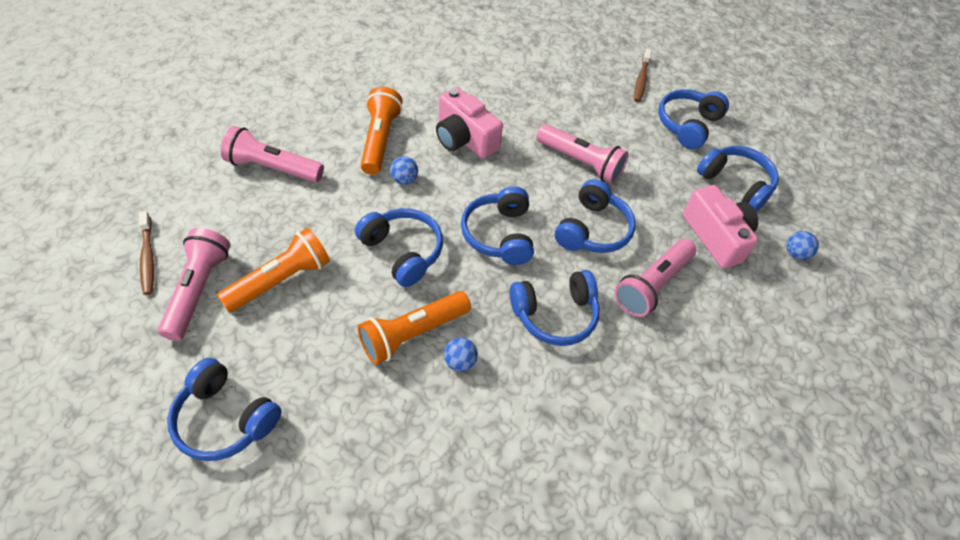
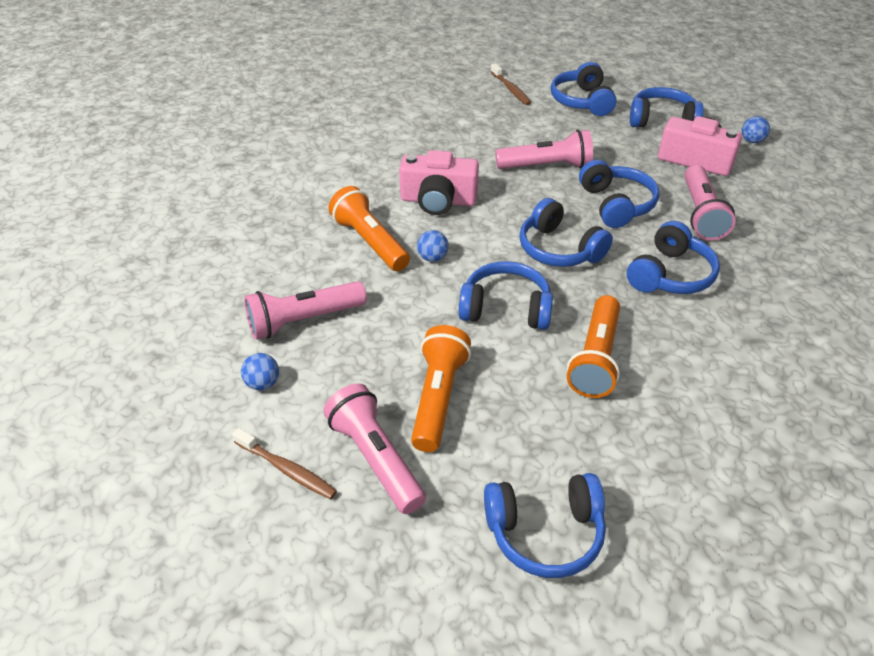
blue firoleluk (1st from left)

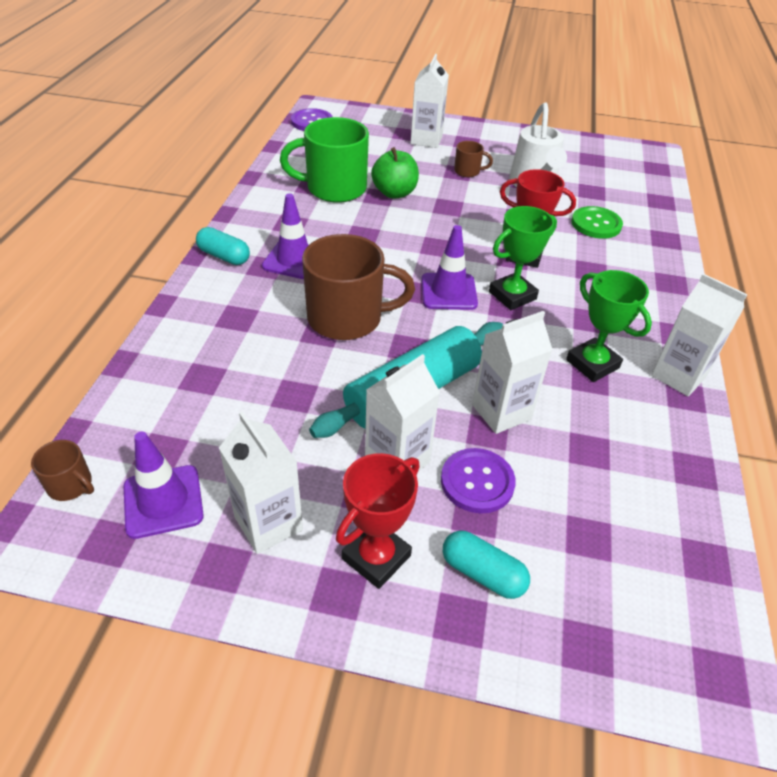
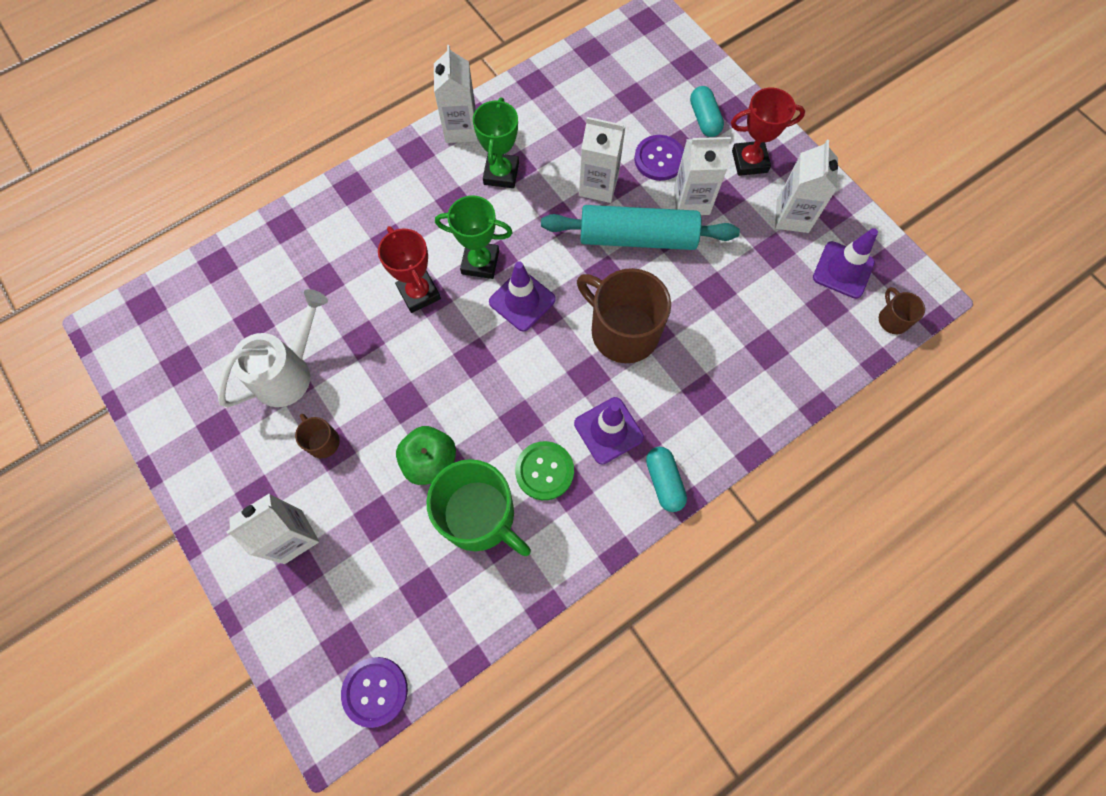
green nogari

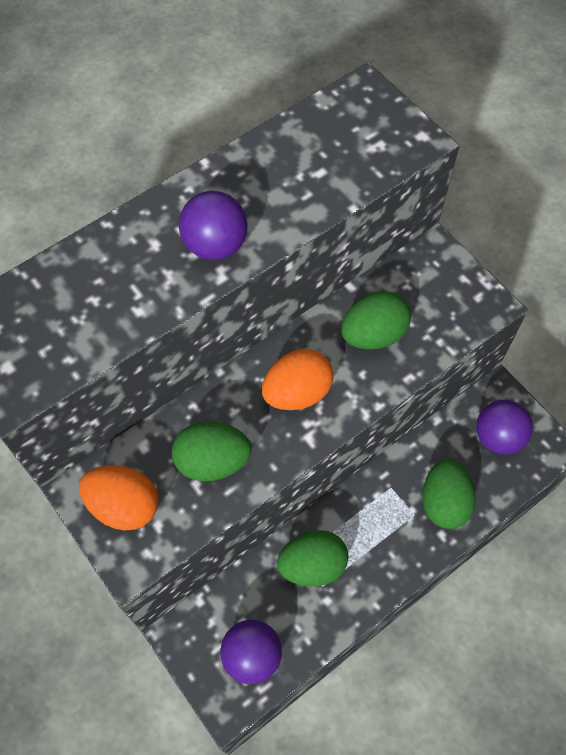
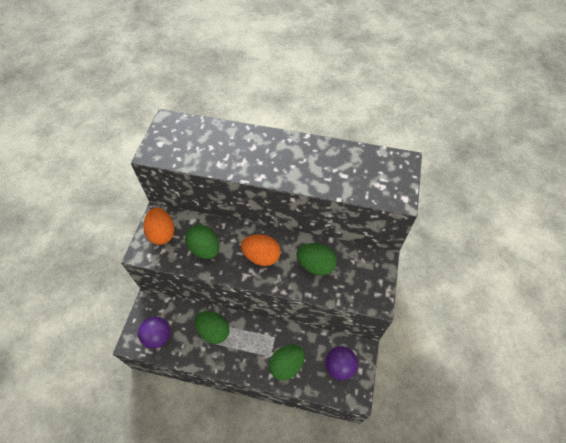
purple firoleluk (1st from left in the first image)

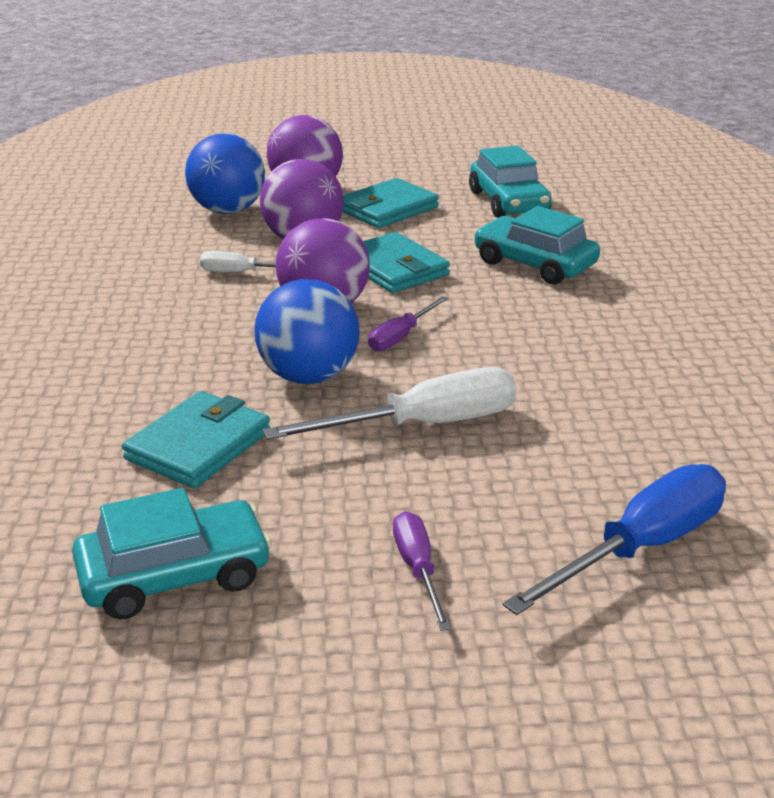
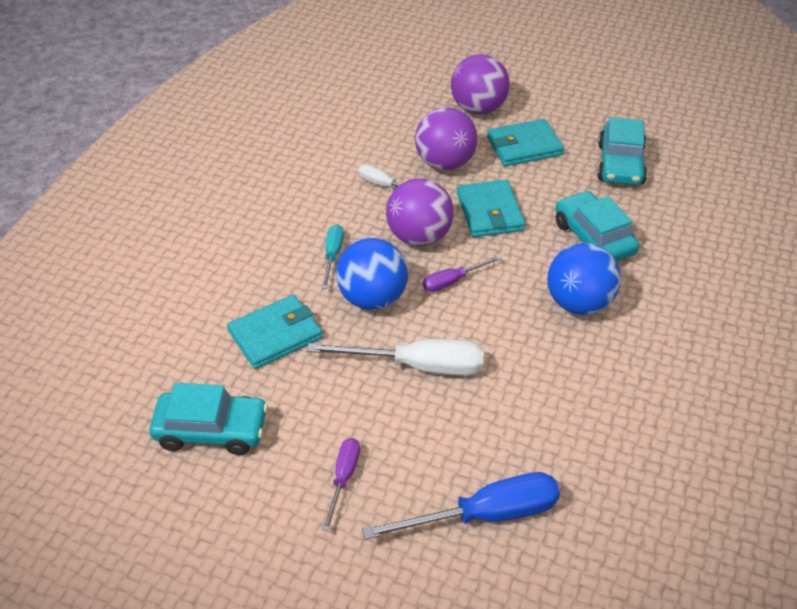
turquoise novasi; blue firoleluk (2nd from left)

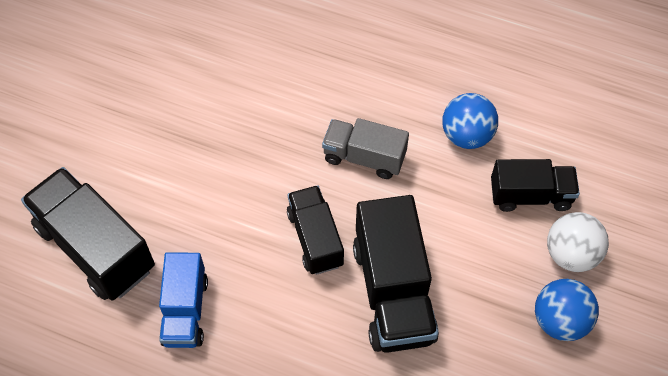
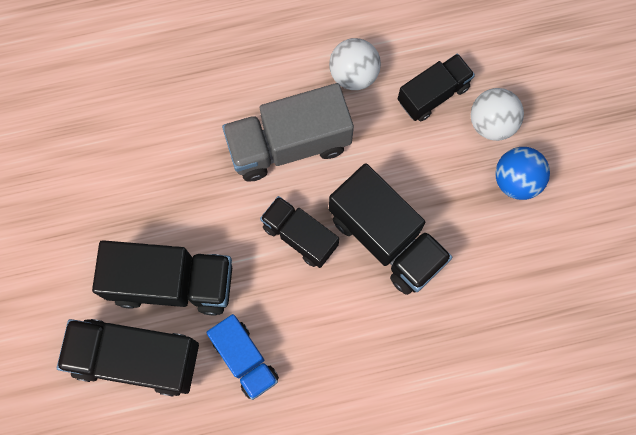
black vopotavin (2nd from left); grey vopotavin; white firoleluk (1st from left)

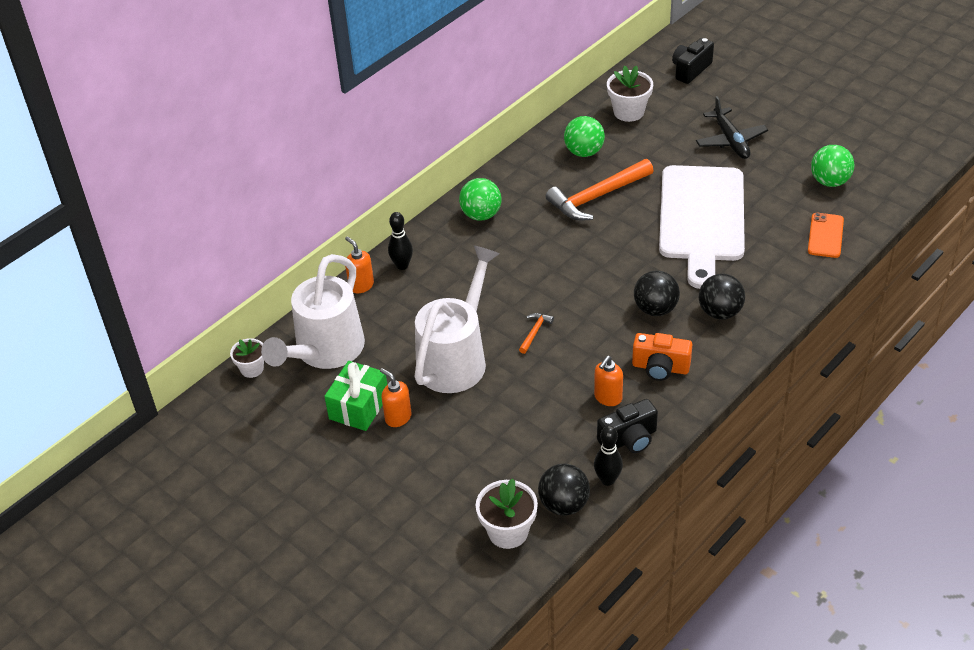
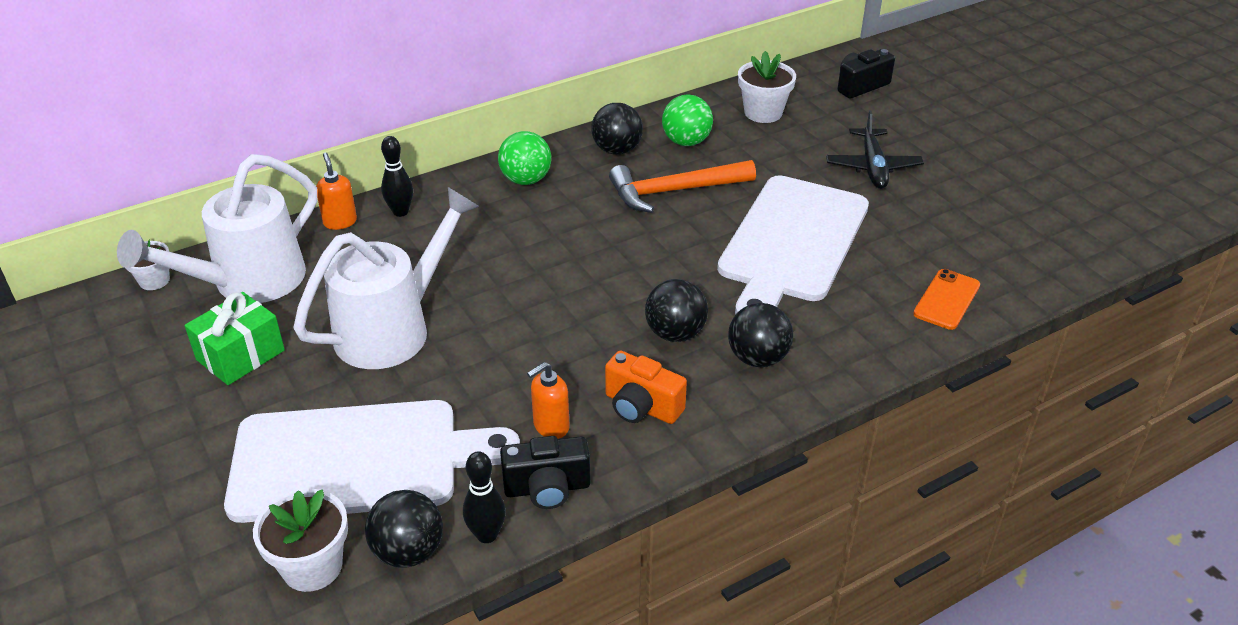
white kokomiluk (1st from left); black firoleluk (2nd from left); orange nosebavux (2nd from left in the first image); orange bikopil (1st from left in the first image); green firoleluk (3rd from left in the first image)

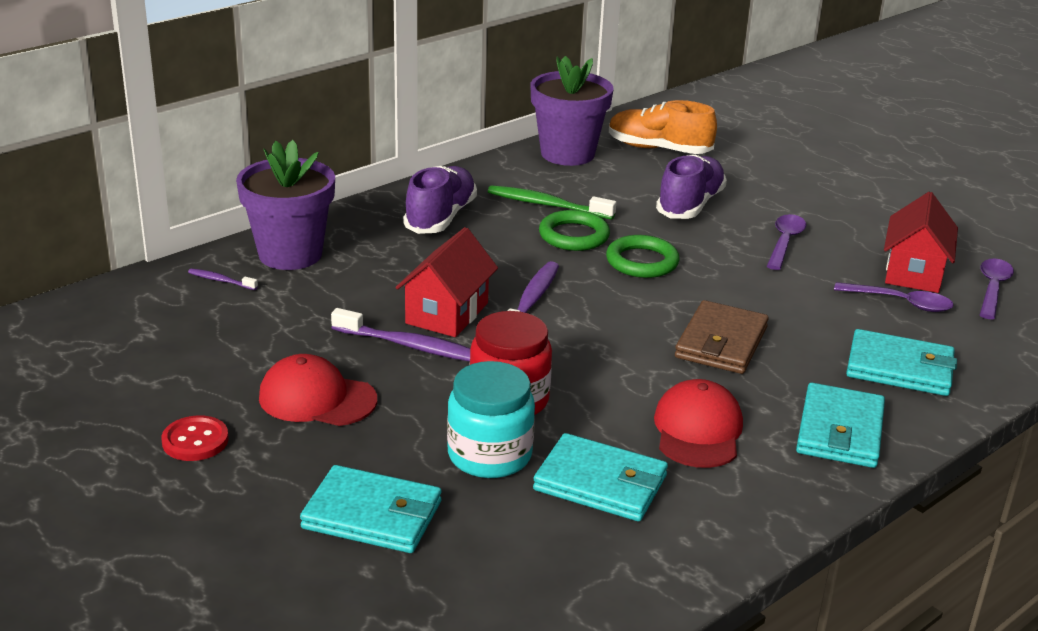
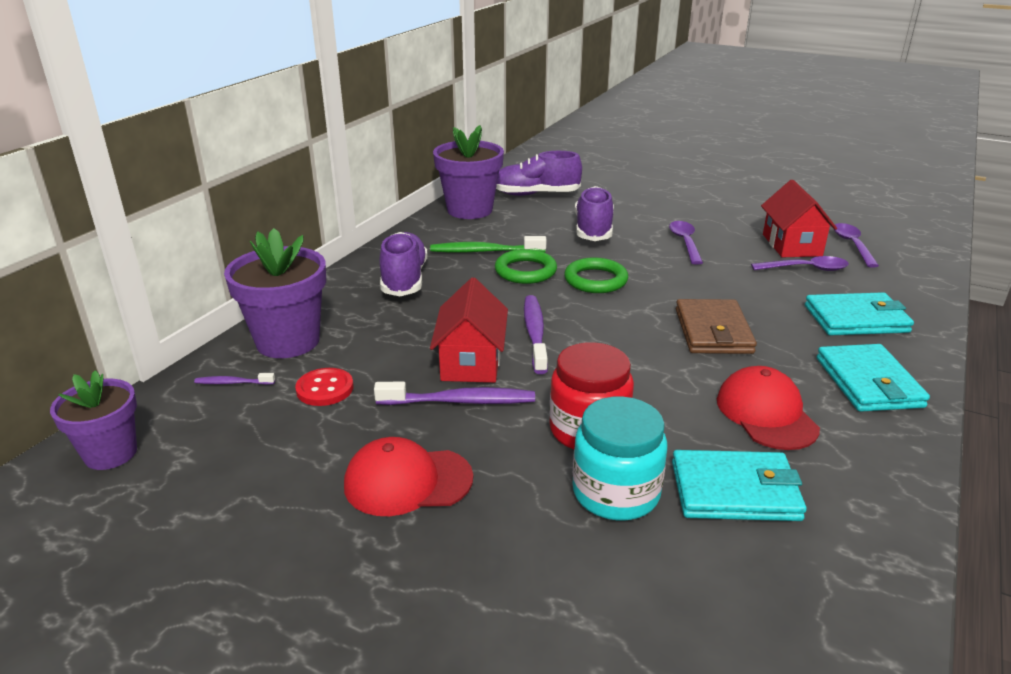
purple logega (1st from left); red nogari; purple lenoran (2nd from left); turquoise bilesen (1st from left in the first image)

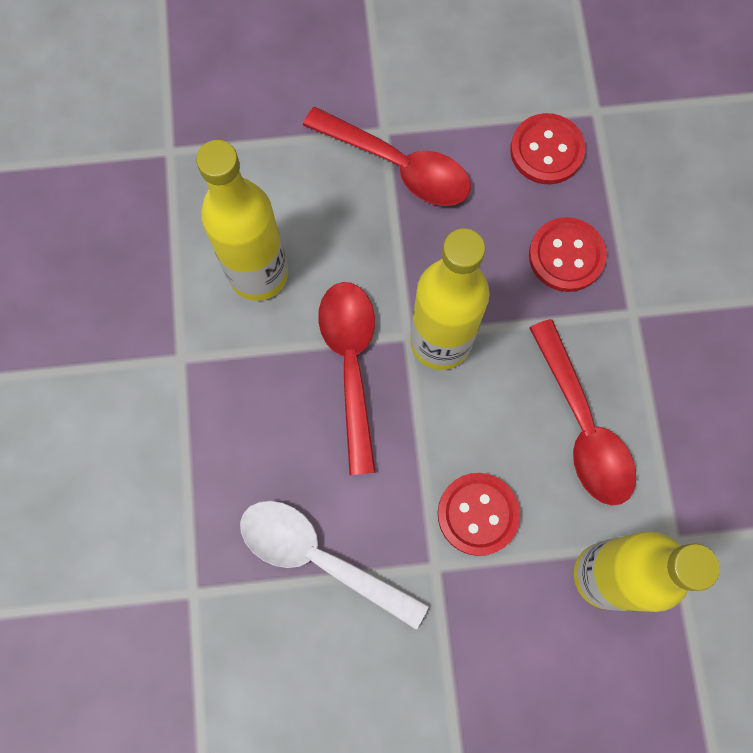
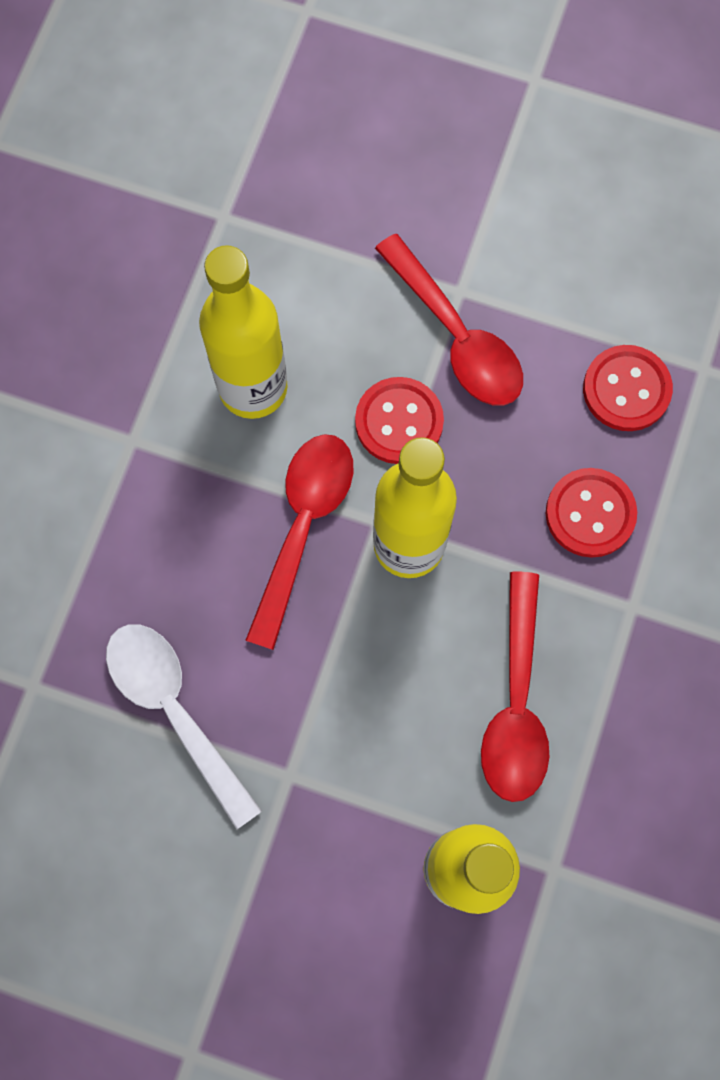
red nogari (1st from left)

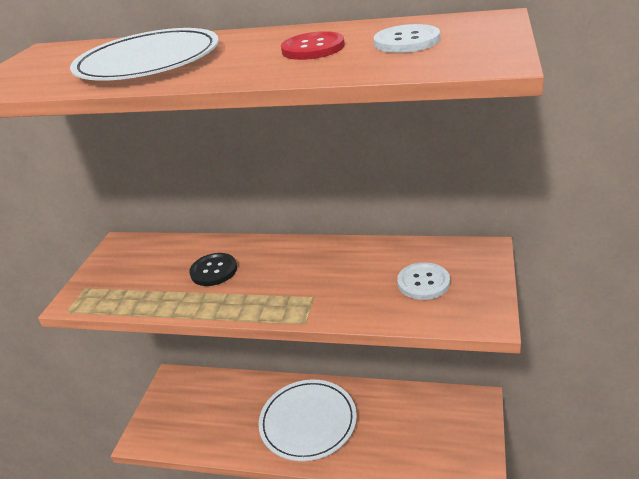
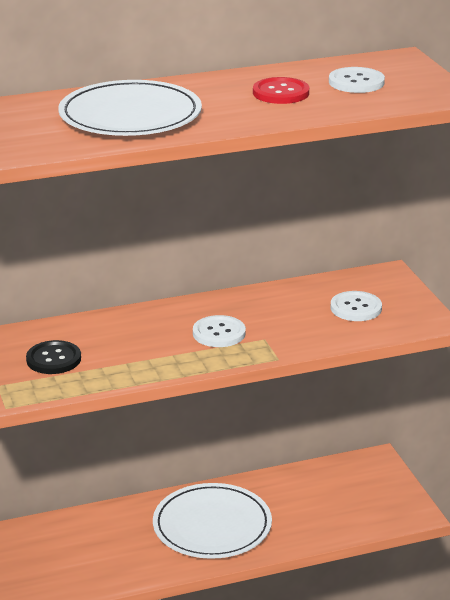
black nogari; white nogari (1st from left)

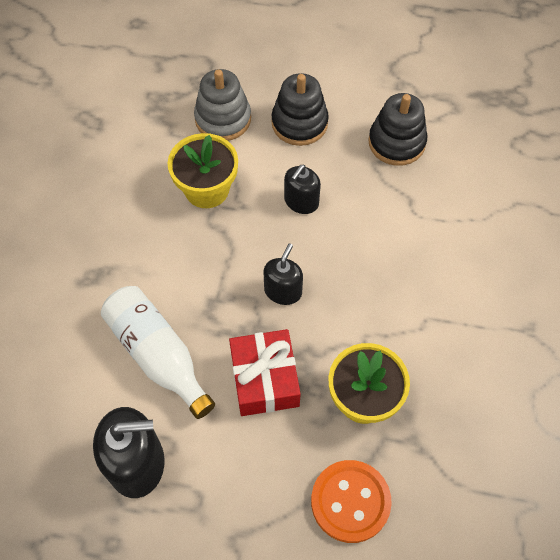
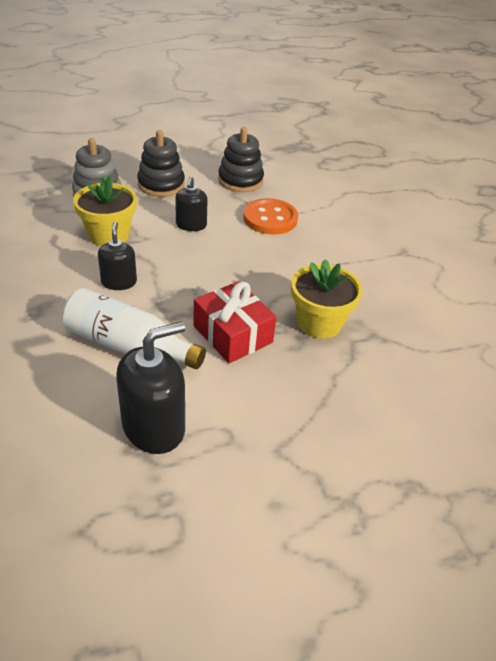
black nosebavux (1st from left); orange nogari

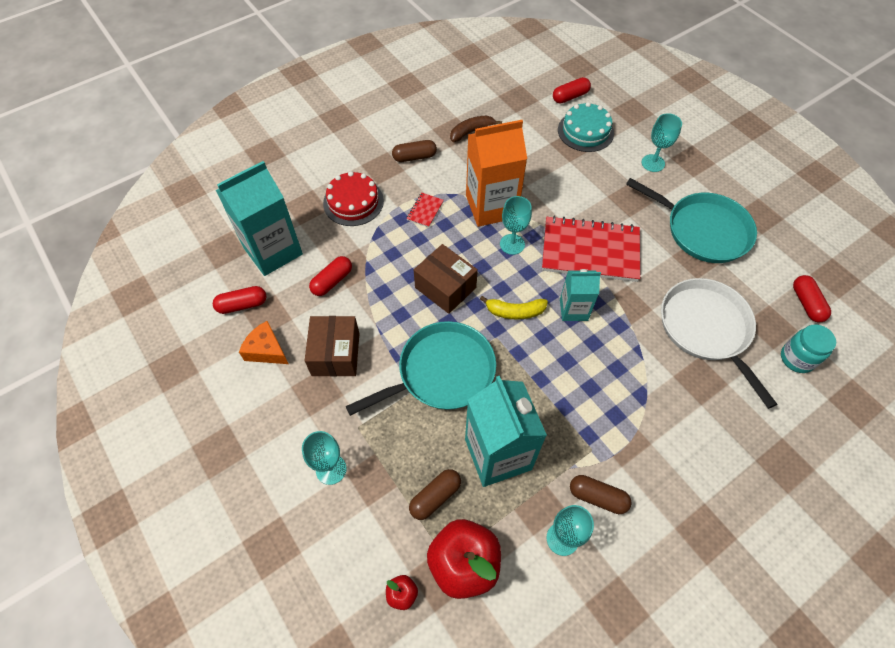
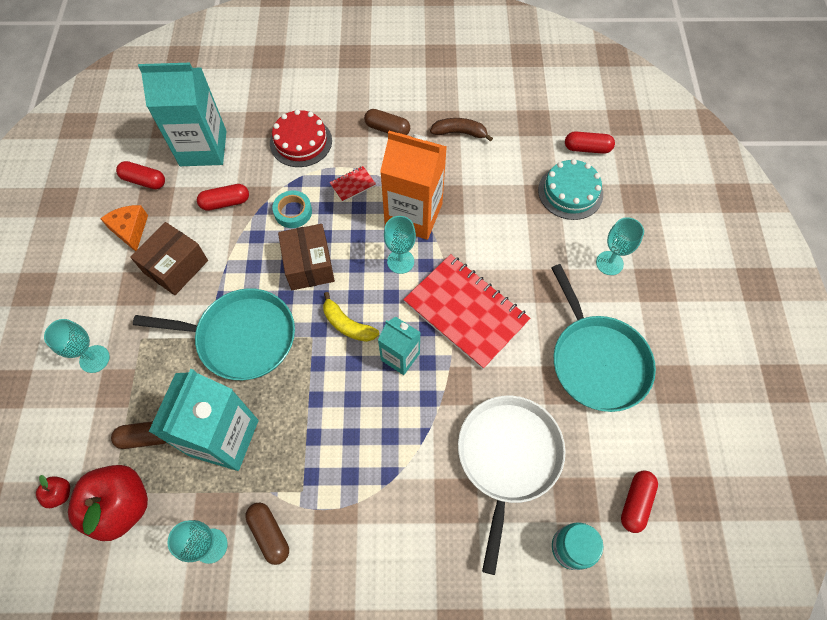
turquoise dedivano

